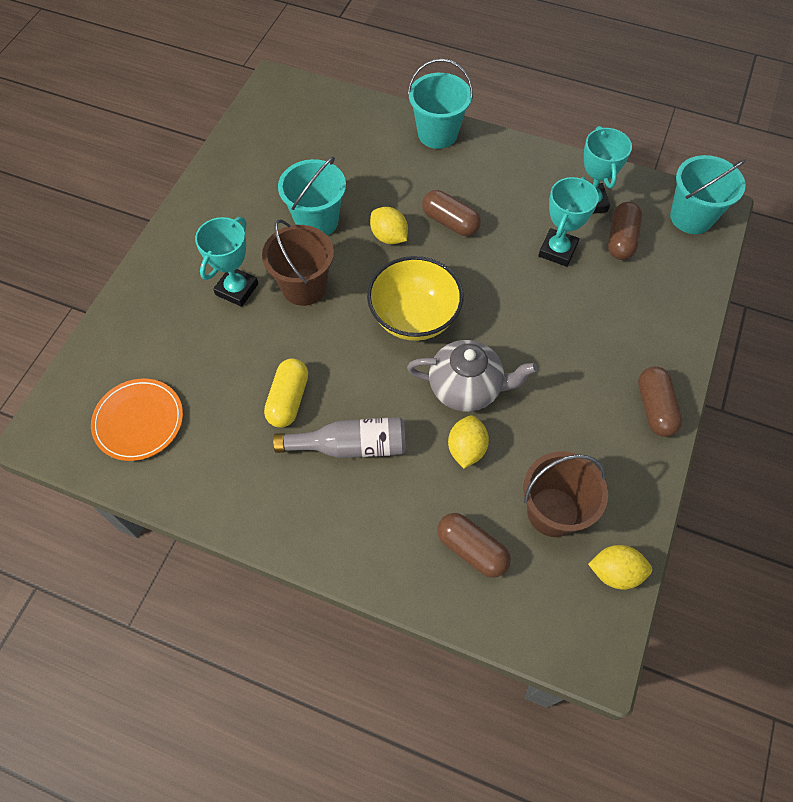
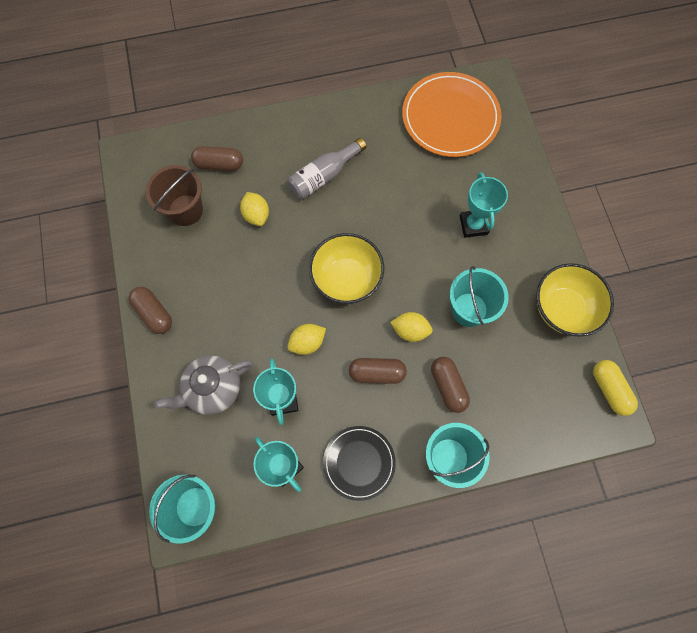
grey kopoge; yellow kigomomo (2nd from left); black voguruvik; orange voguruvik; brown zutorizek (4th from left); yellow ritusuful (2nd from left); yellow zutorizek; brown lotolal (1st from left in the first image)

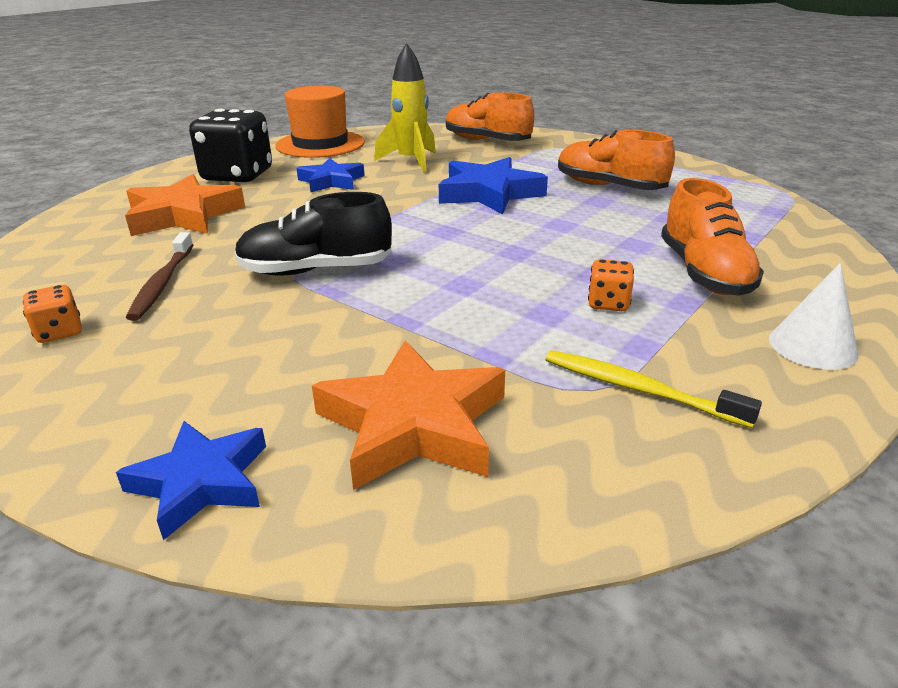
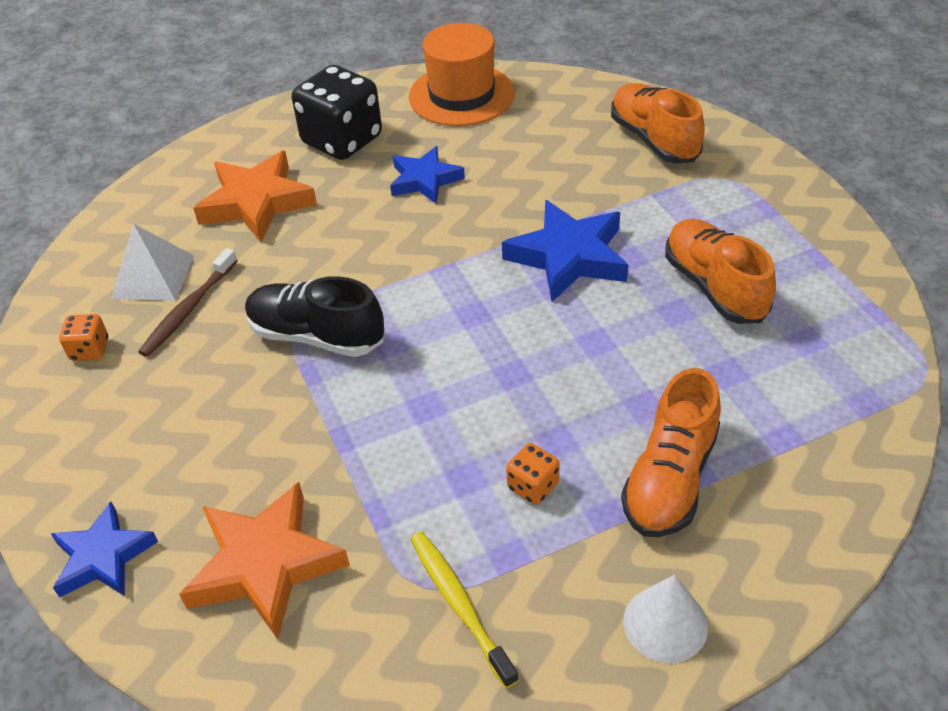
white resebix; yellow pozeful

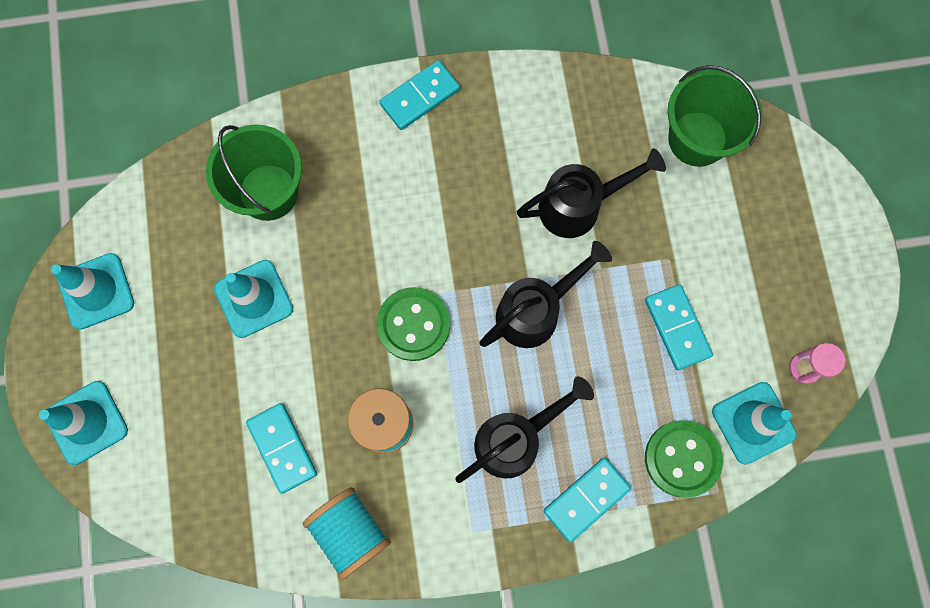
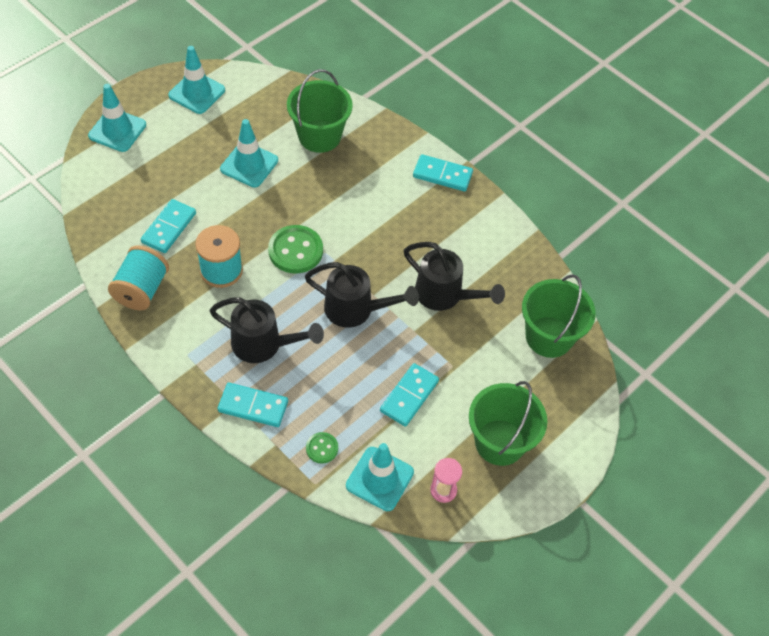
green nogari (2nd from left); green lotolal (2nd from left)

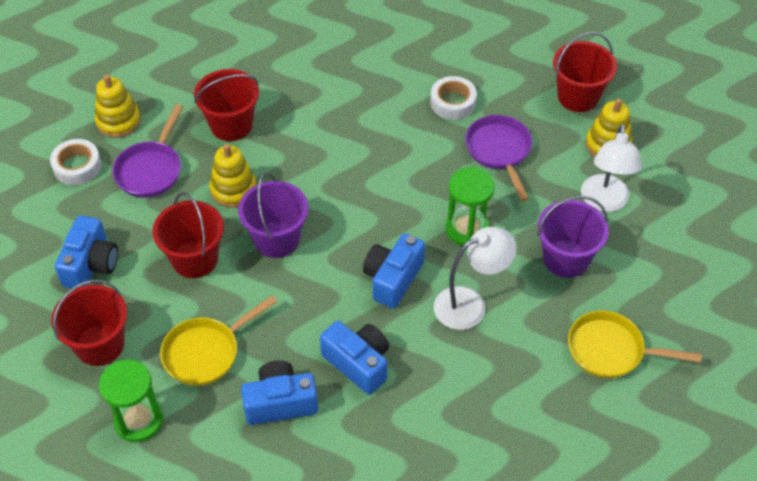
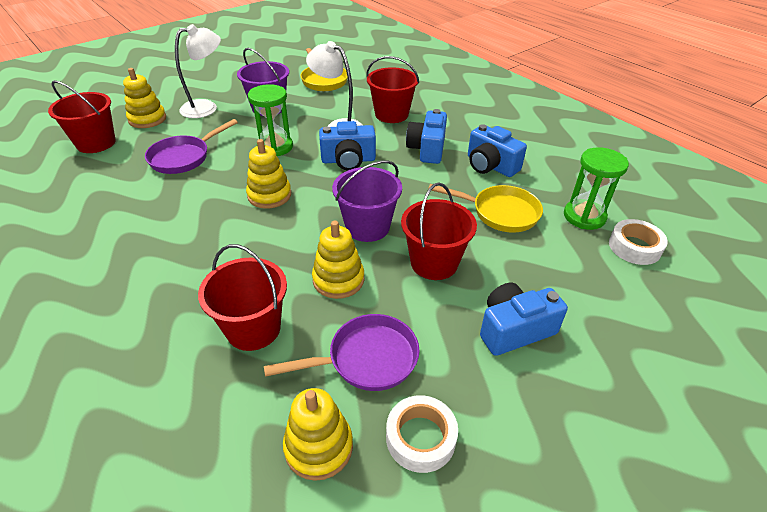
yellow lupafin (2nd from left); red lotolal (3rd from left); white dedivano (2nd from left)

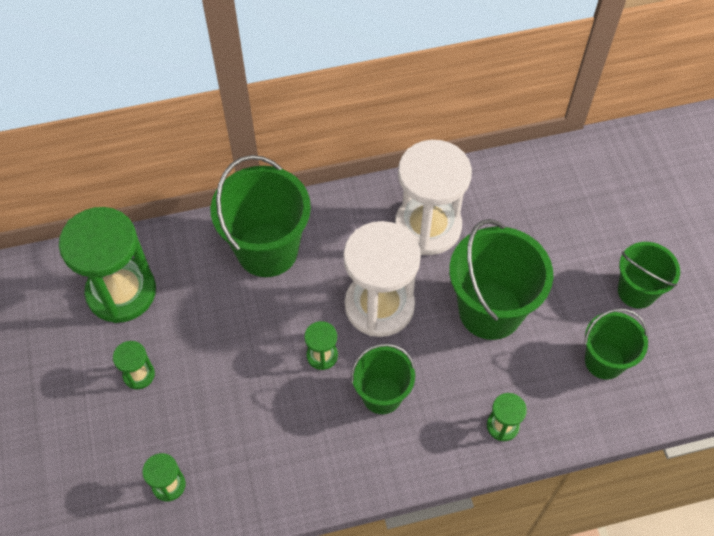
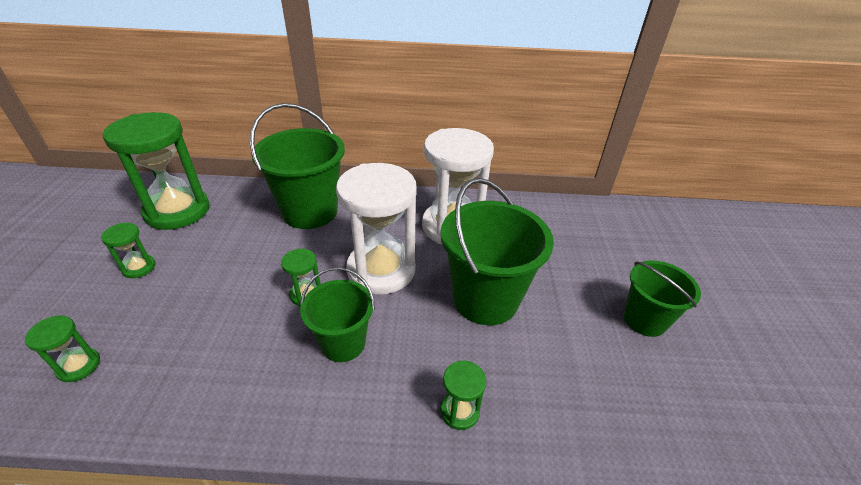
green lotolal (4th from left in the first image)

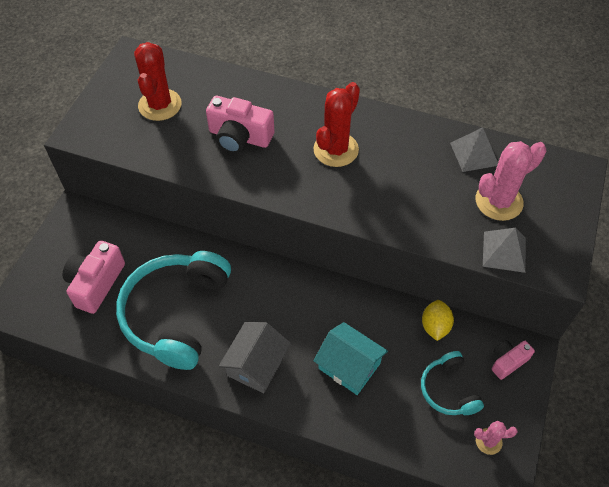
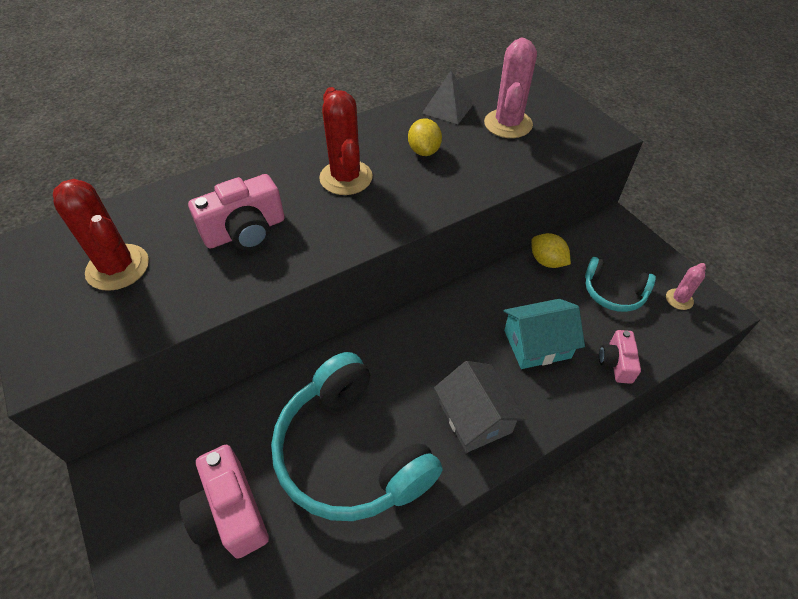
yellow kigomomo (1st from left); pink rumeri (3rd from left); grey resebix (2nd from left in the first image)

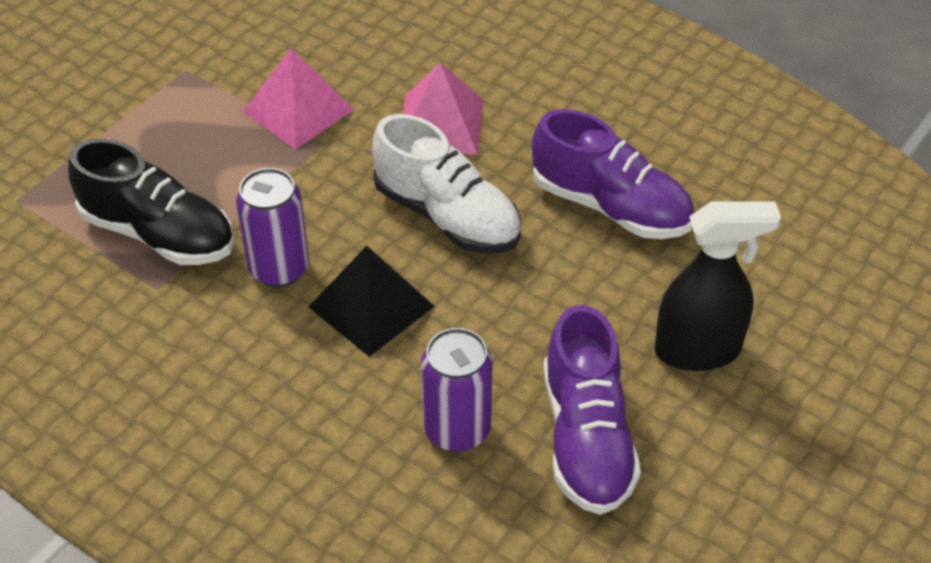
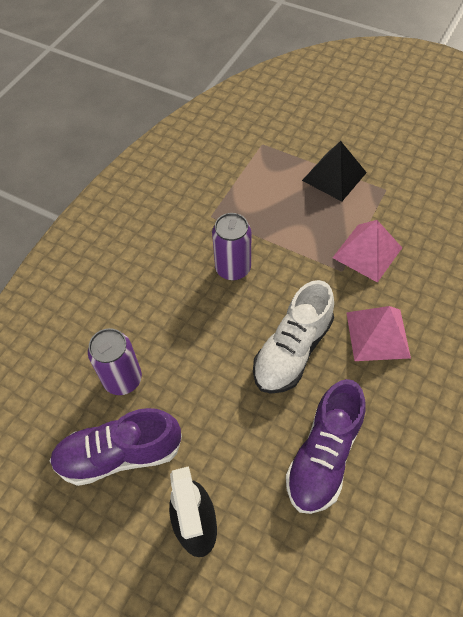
black resebix; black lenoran

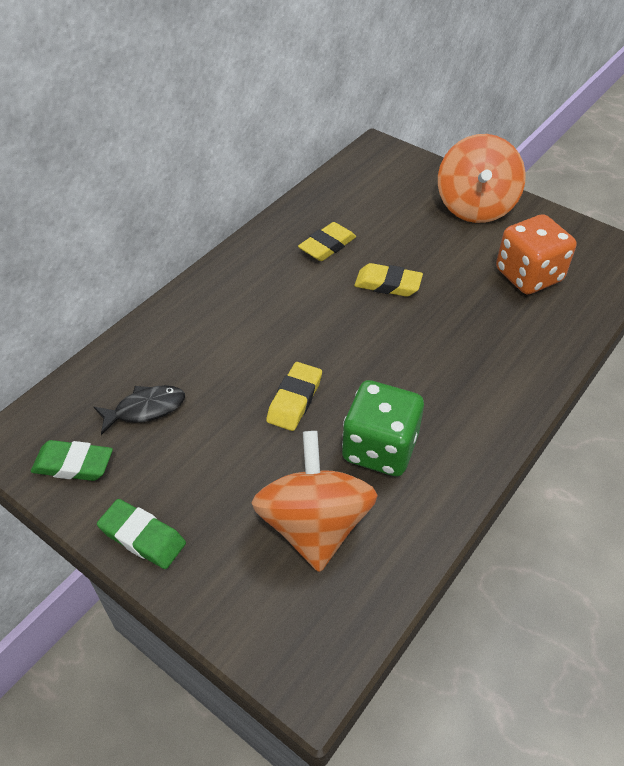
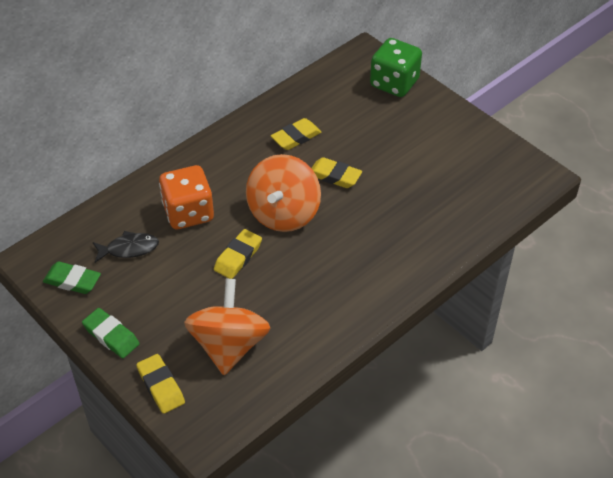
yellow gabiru (1st from left); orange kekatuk; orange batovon (2nd from left); green kekatuk

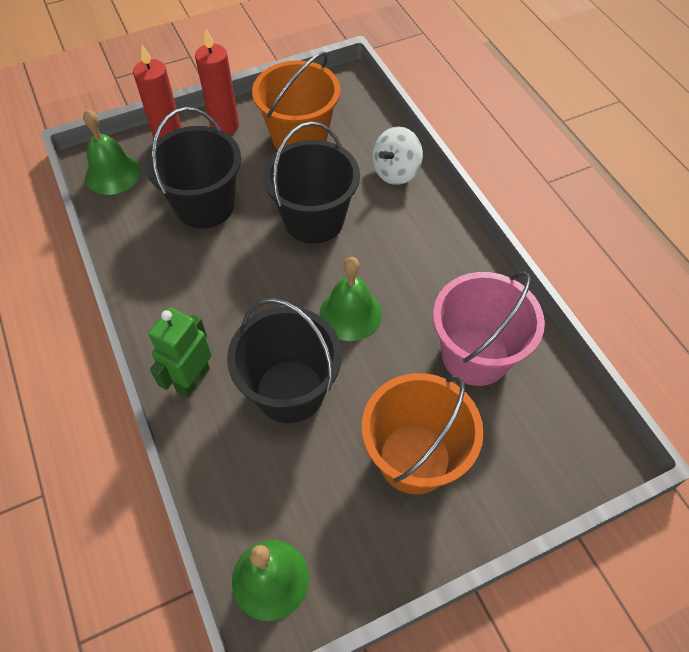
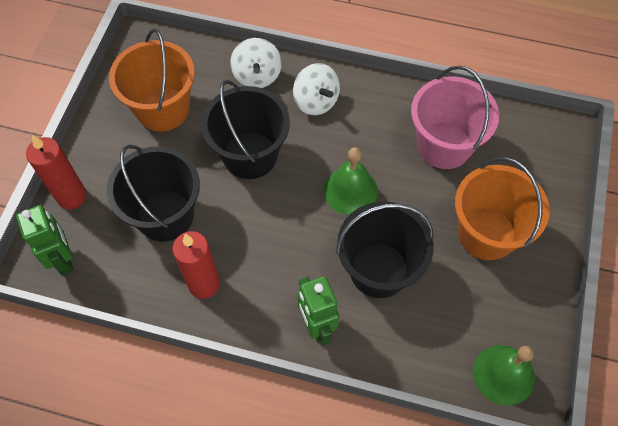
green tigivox (1st from left); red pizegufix (2nd from left); white batovon (2nd from left)

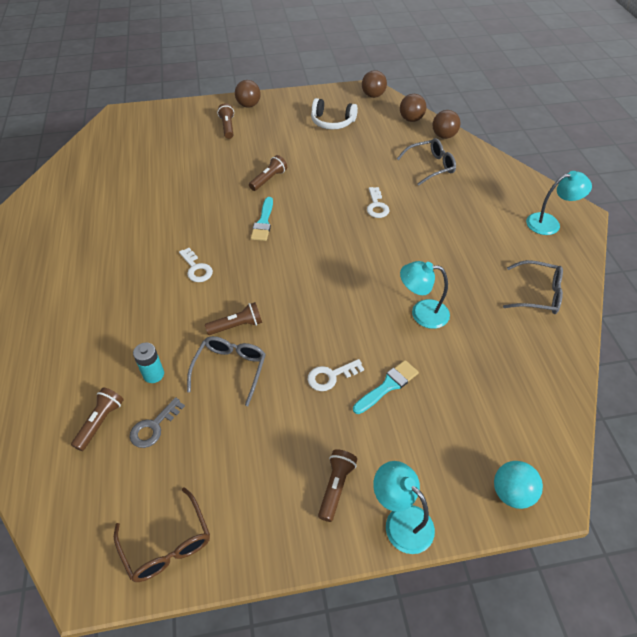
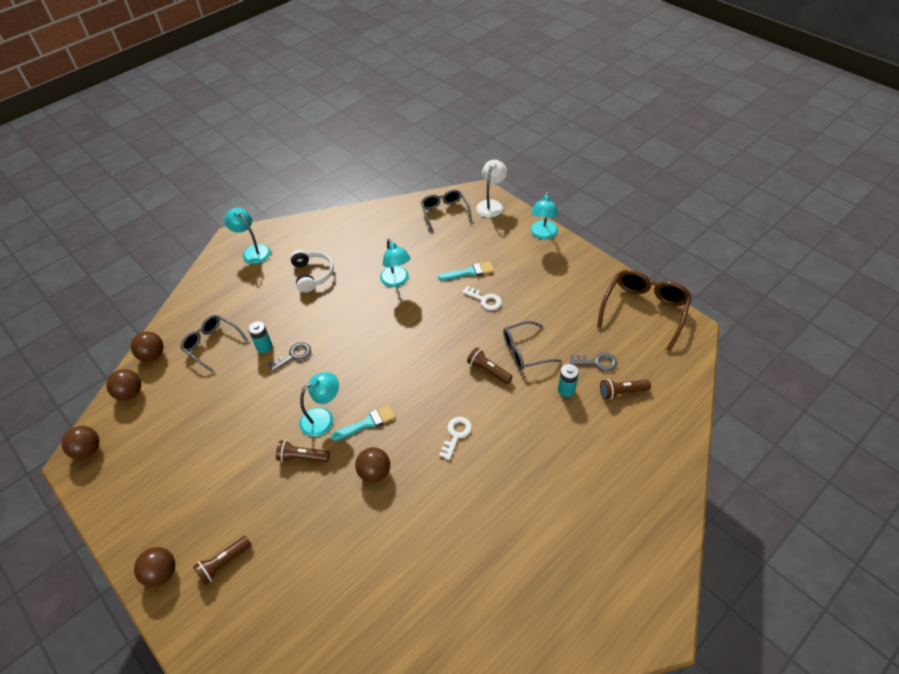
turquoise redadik (1st from left); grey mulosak (1st from left); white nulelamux; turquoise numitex (2nd from left); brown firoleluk (5th from left); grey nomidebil (2nd from left); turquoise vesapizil (2nd from left); white numitex; brown nomidebil; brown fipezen (5th from left in the first image)

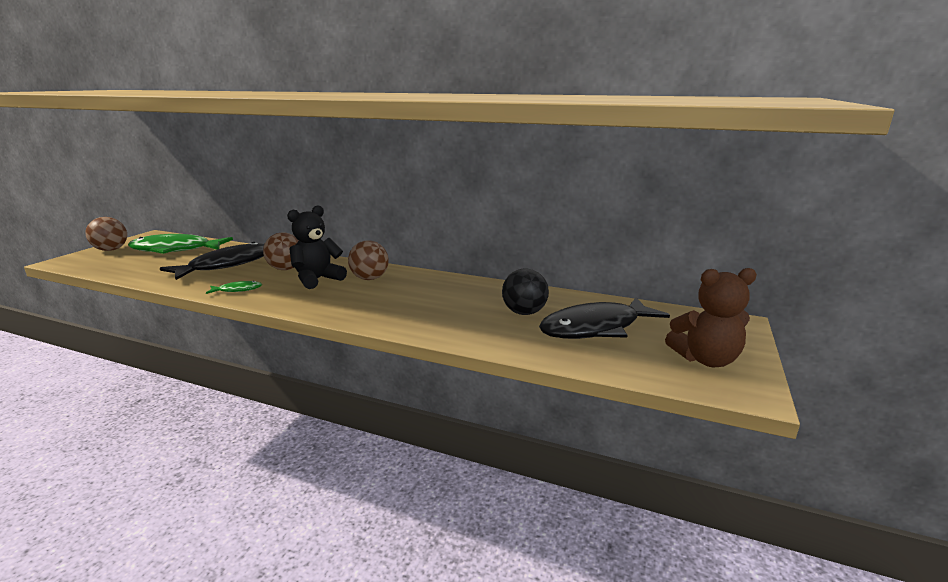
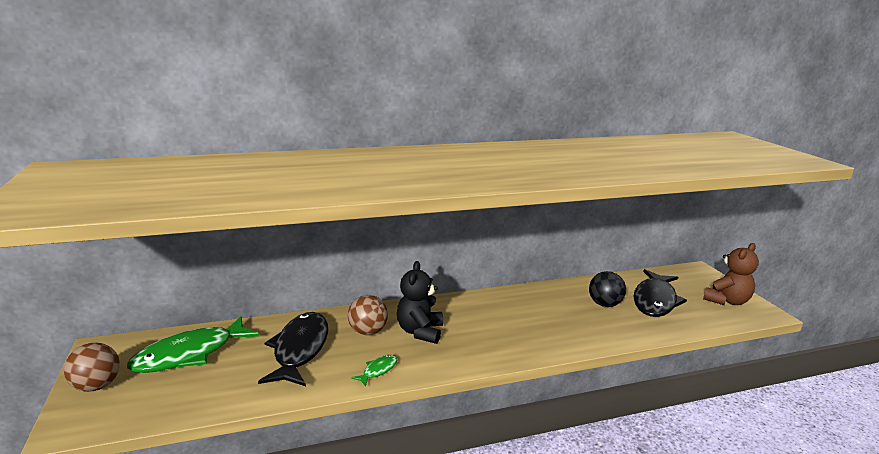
brown firoleluk (3rd from left in the first image)

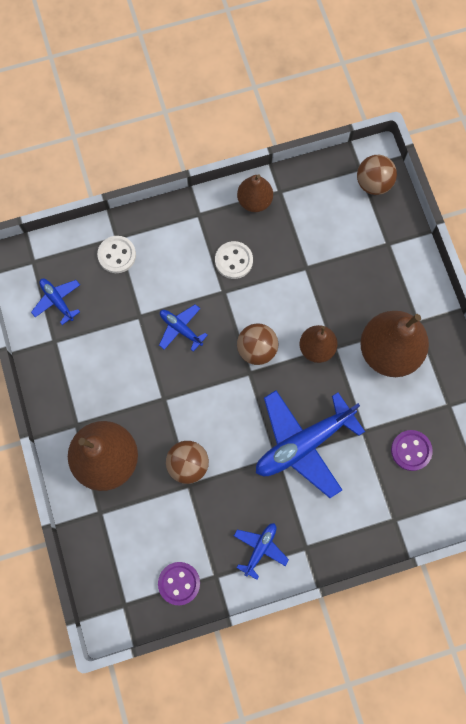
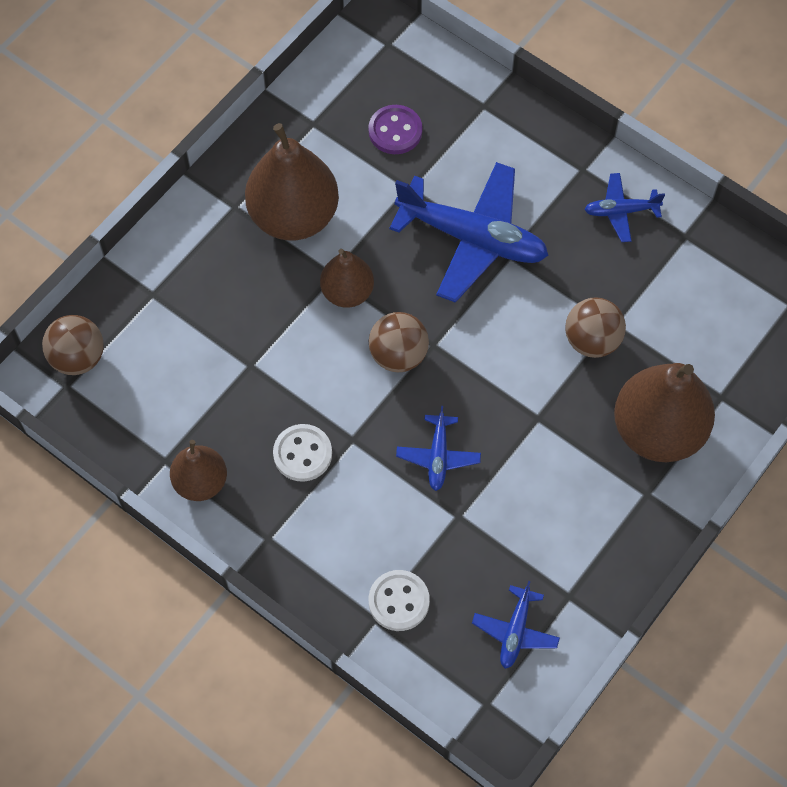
purple nogari (1st from left in the first image)

